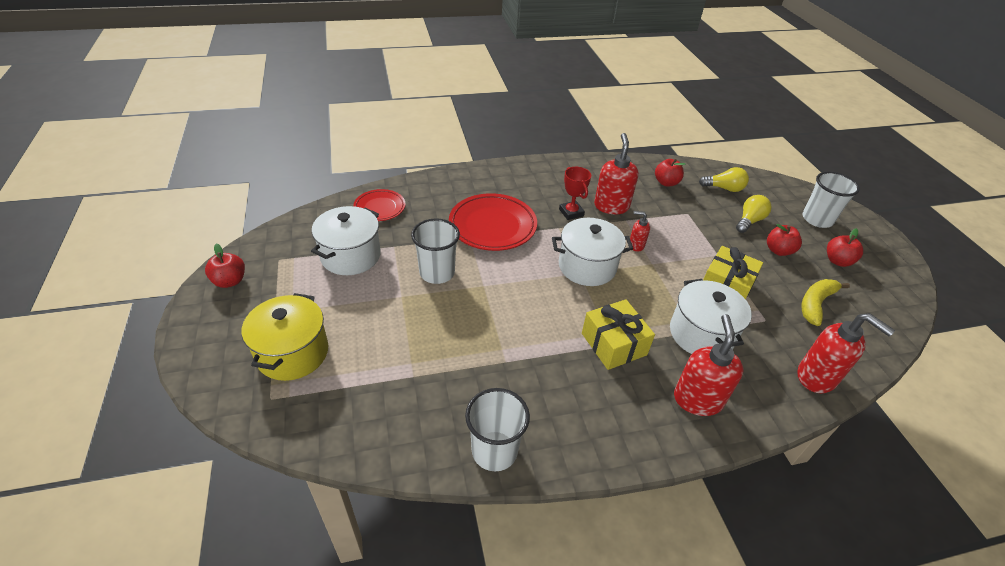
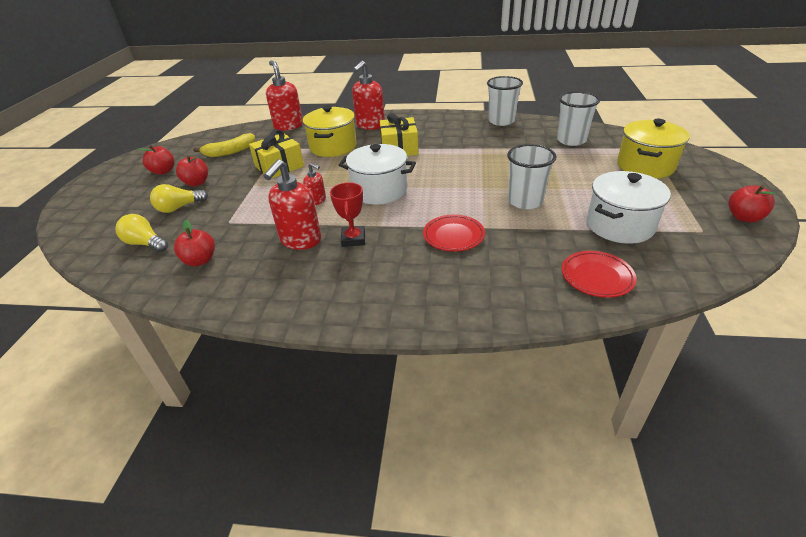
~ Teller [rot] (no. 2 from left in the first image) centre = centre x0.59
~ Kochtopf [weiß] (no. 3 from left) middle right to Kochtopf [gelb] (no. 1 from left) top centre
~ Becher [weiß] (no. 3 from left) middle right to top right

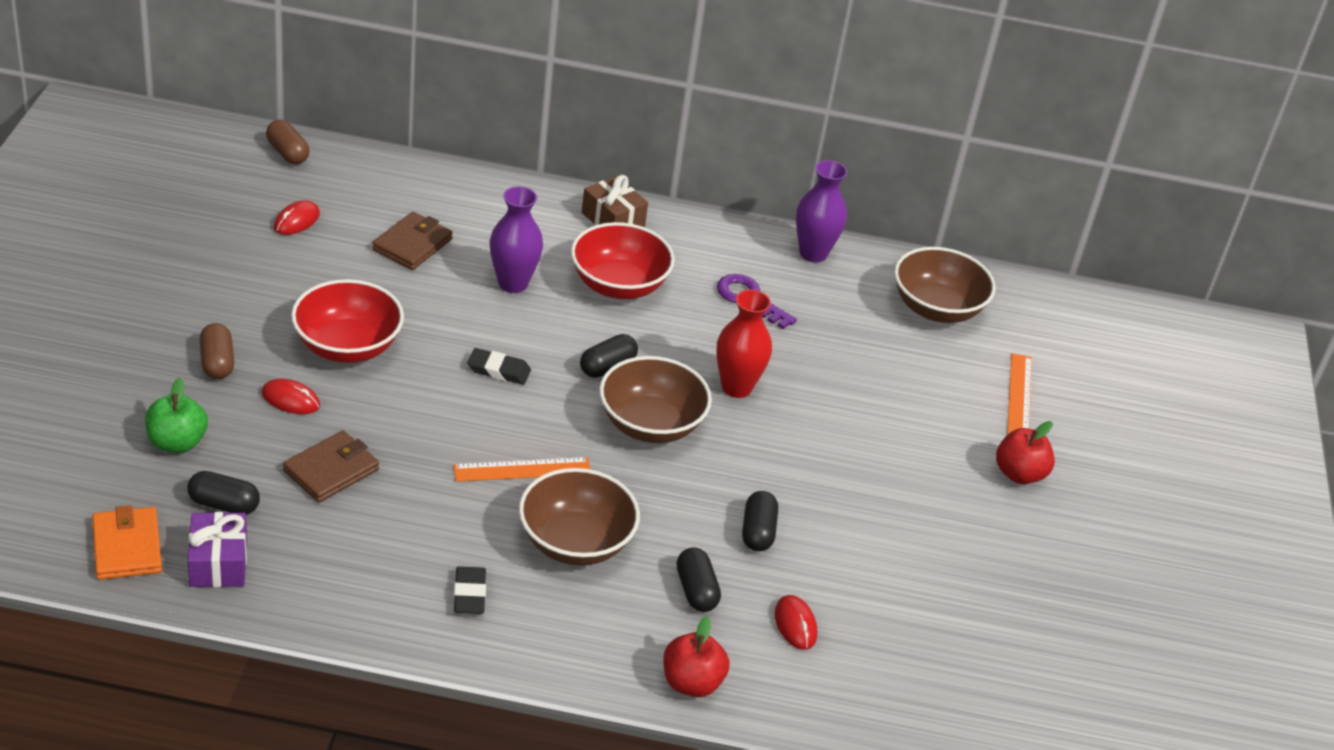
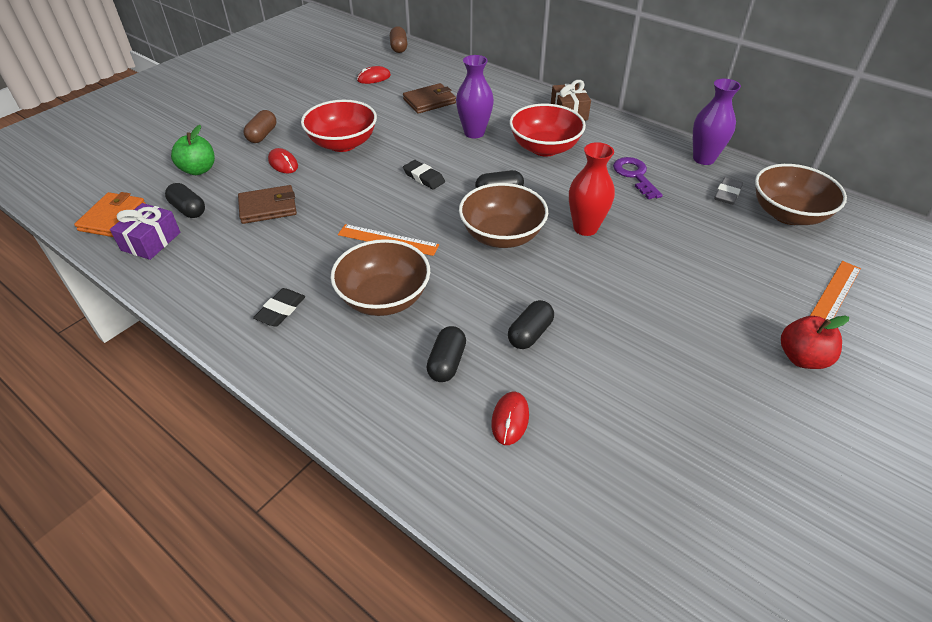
- Apfel [rot] (no. 1 from left) bottom centre
+ Radiergummi [grau] top right

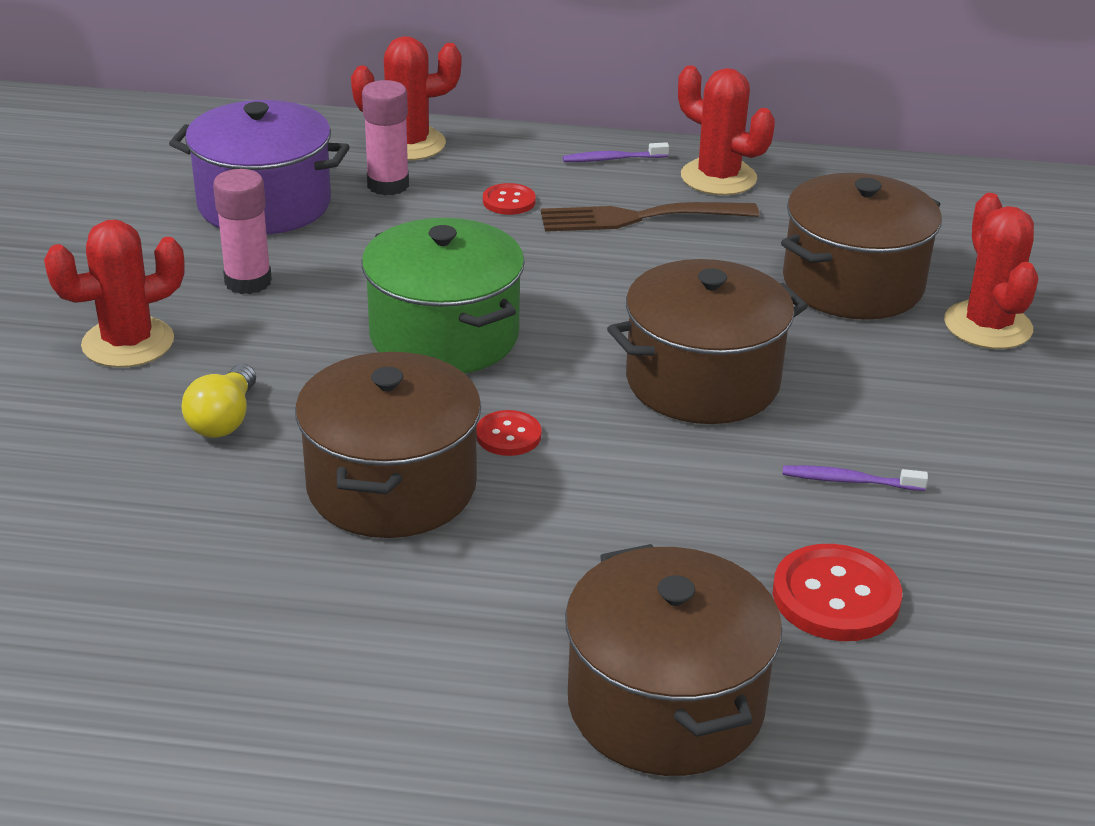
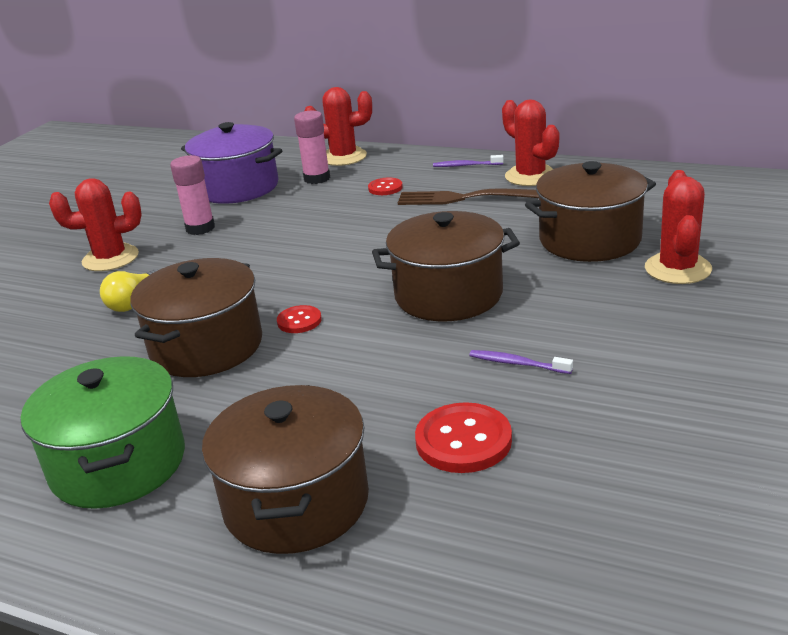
~ Kochtopf [grün] centre to bottom left

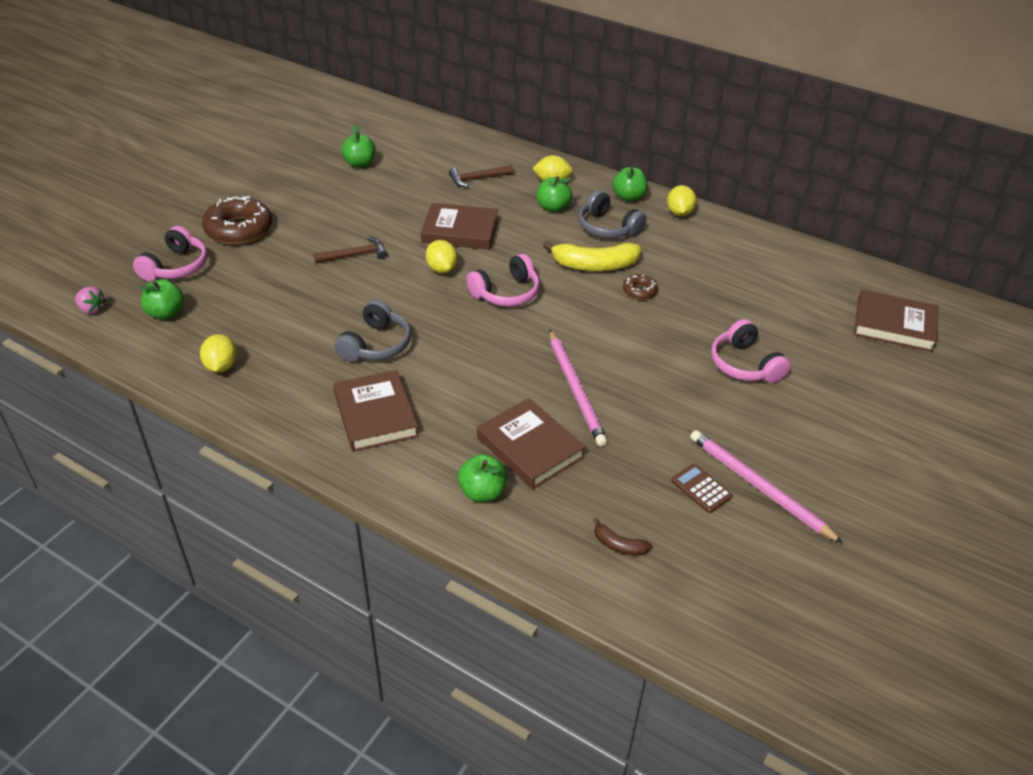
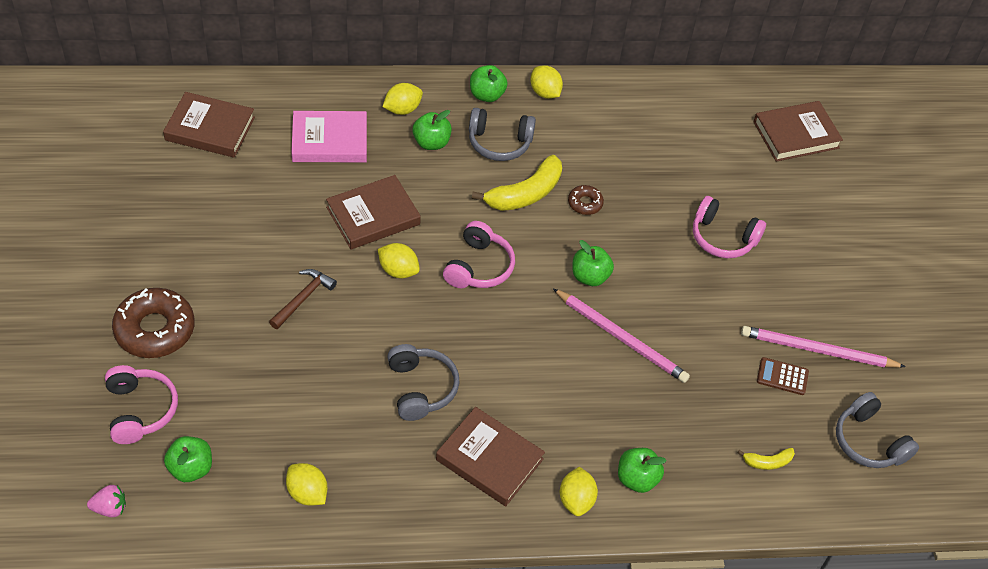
~ Apfel [grün] (no. 2 from left in the first image) top centre to Apfel [grün] (no. 4 from left) centre
~ Hammer [braun] (no. 2 from left) top centre to Buch [rosa] top left
~ Buch [braun] (no. 3 from left in the first image) centre to Buch [braun] (no. 1 from left) top left
~ Banane [braun] bottom centre to Banane [gelb] (no. 2 from left) bottom right
+ Zitrone [gelb] (no. 5 from left) bottom centre
+ Kopfhörer [grau] (no. 3 from left) bottom right

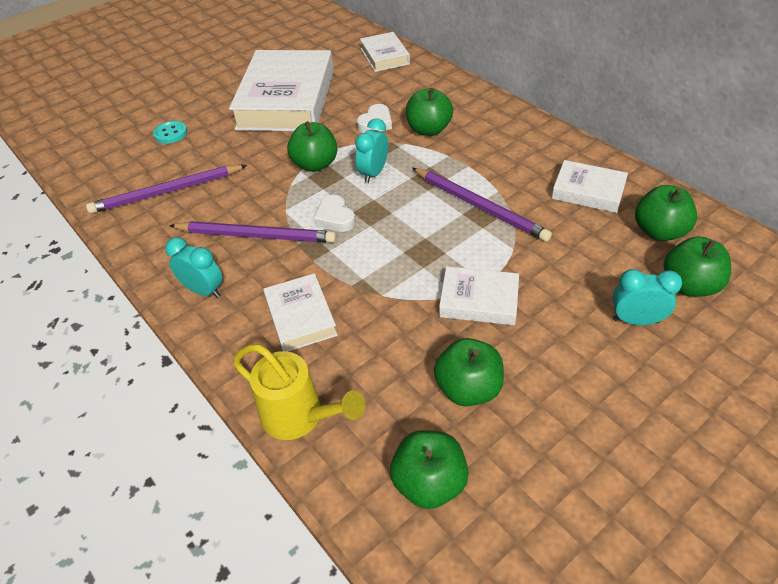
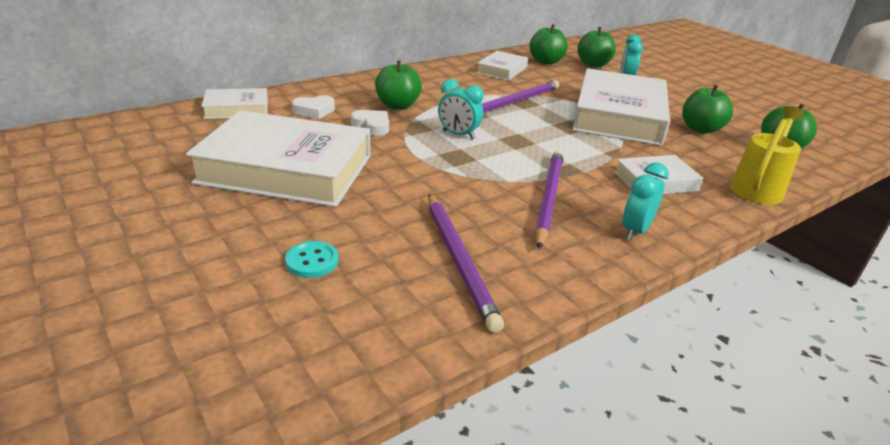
- Apfel [grün] (no. 1 from left) top centre
~ Herz [weiß] (no. 1 from left) centre to top centre
~ Buch [weiß] (no. 4 from left) centre = top right x2.05

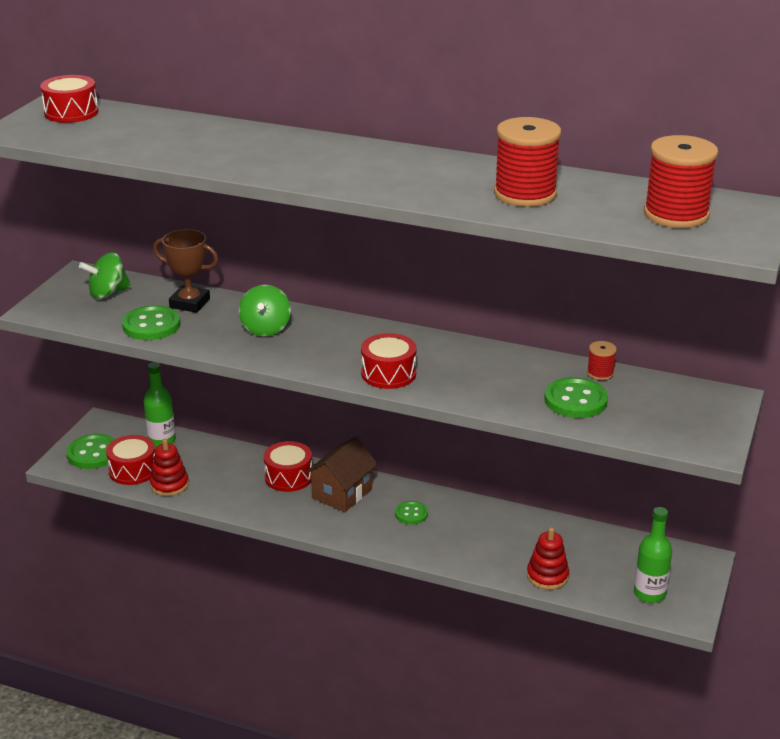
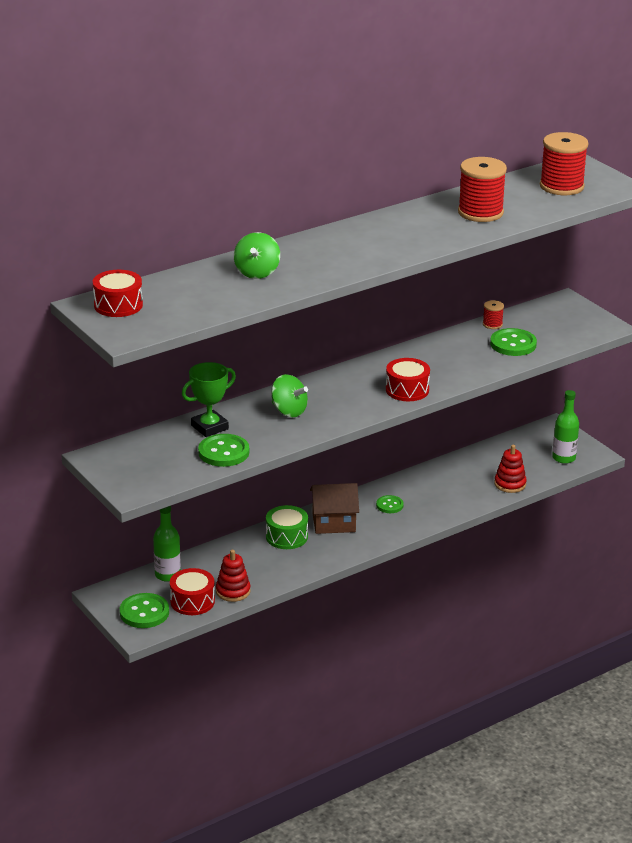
~ Kreisel [grün] (no. 1 from left) middle left to top centre
~ Pokal [braun] middle left to Pokal [grün] middle left
~ Trommel [rot] (no. 3 from left) centre to Trommel [grün] centre
~ Haus [braun] centre = centre 75 degrees counterclockwise

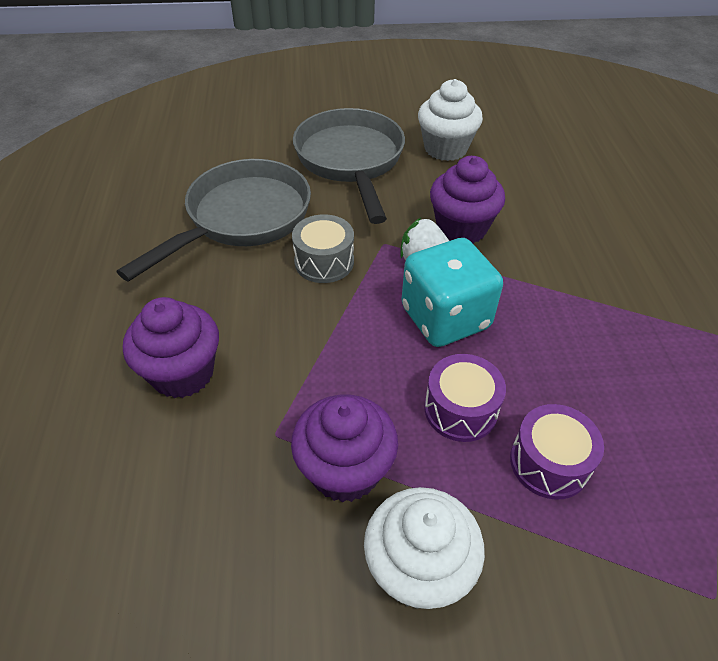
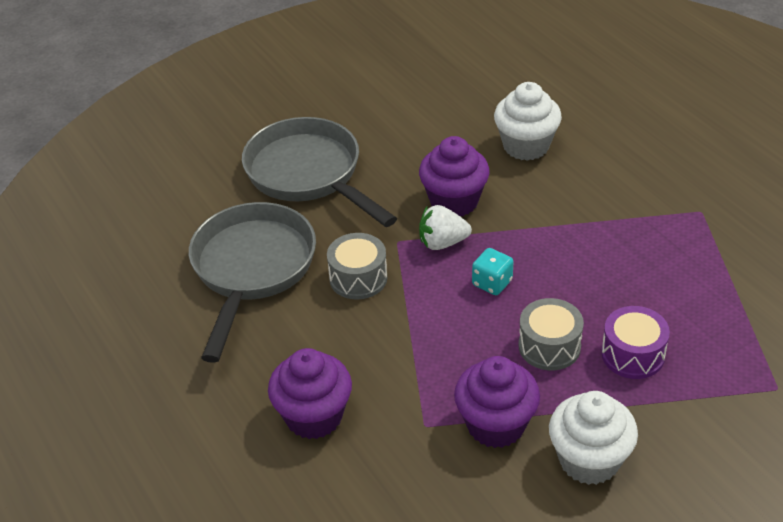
~ Spielwürfel [türkis] centre = centre x0.49
~ Muffin [weiß] (no. 2 from left in the first image) top centre to Muffin [weiß] (no. 1 from left) top right
~ Trommel [lila] (no. 1 from left) centre to Trommel [grau] (no. 2 from left) middle right

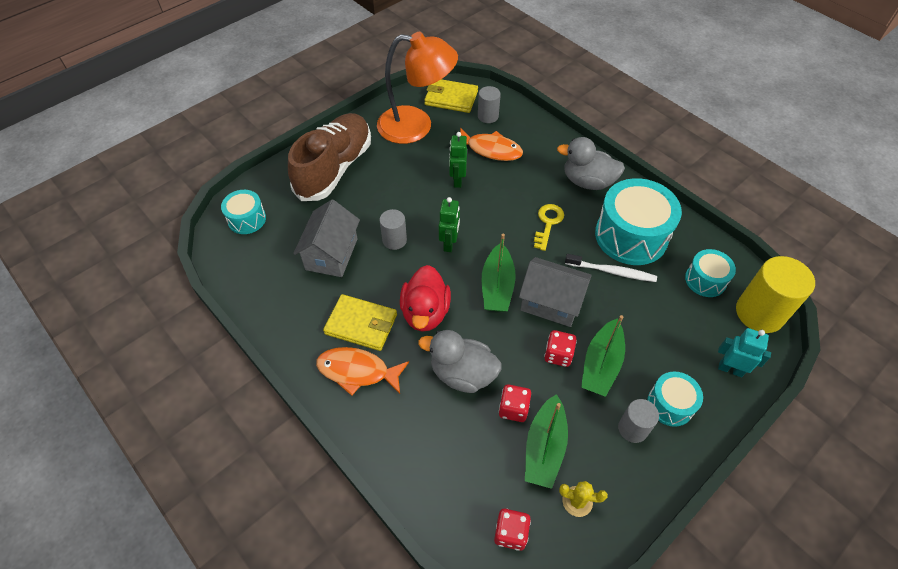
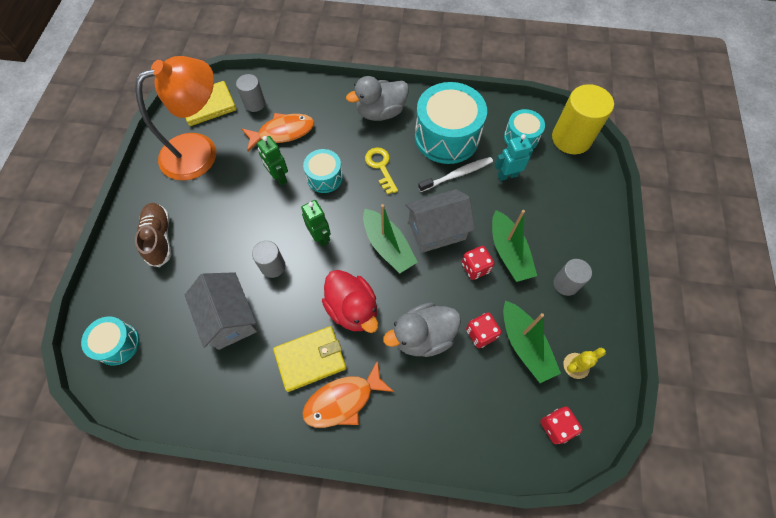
~ Schuh [braun] top centre = middle left x0.56
~ Trommel [türkis] (no. 3 from left in the first image) bottom right to Trommel [türkis] (no. 2 from left) top centre
~ Roboter [türkis] middle right to top centre

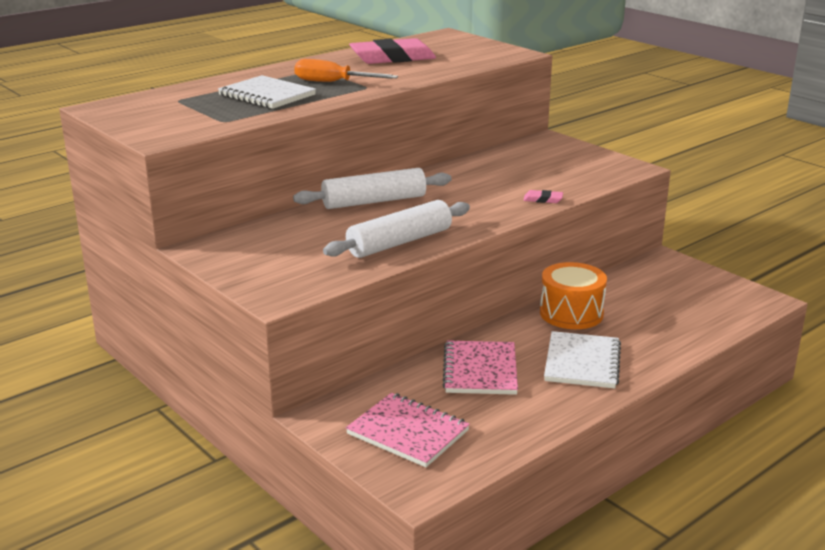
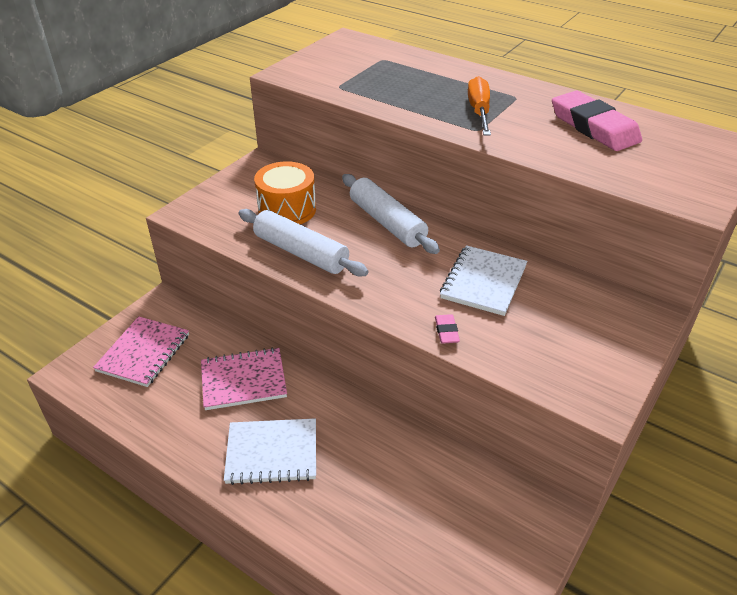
~ Notizbuch [weiß] (no. 1 from left in the first image) top left to Notizbuch [weiß] (no. 2 from left) centre
~ Trommel [orange] middle right to top centre

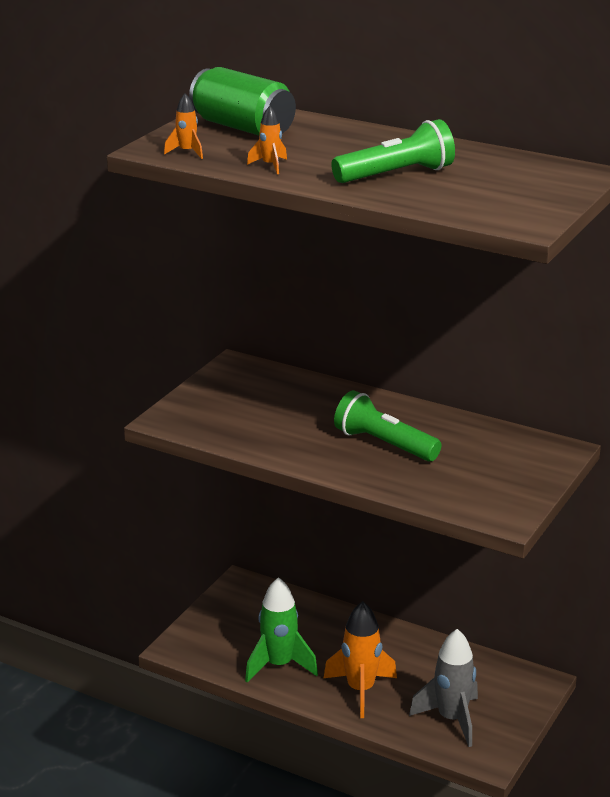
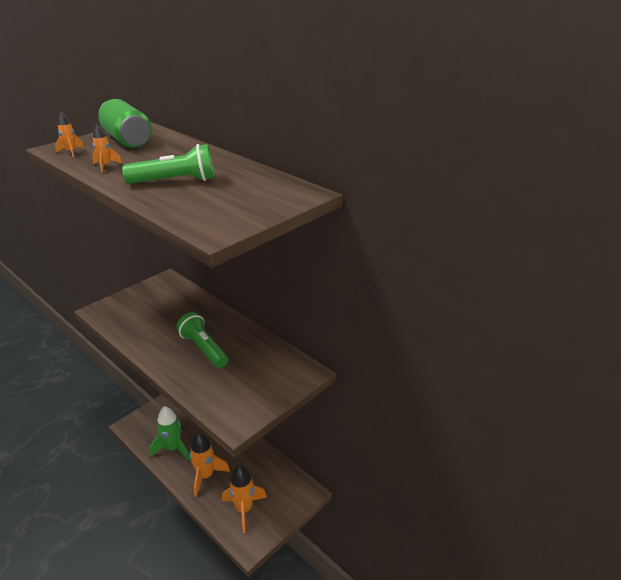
~ Rakete [grau] bottom right to Rakete [orange] (no. 4 from left) bottom centre

